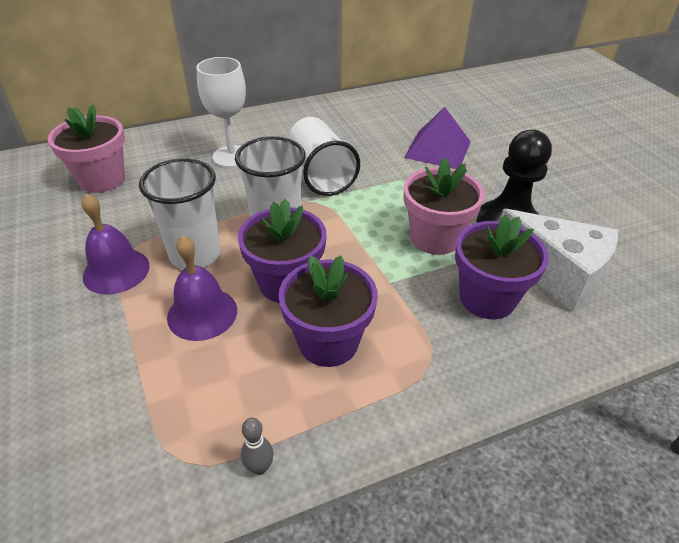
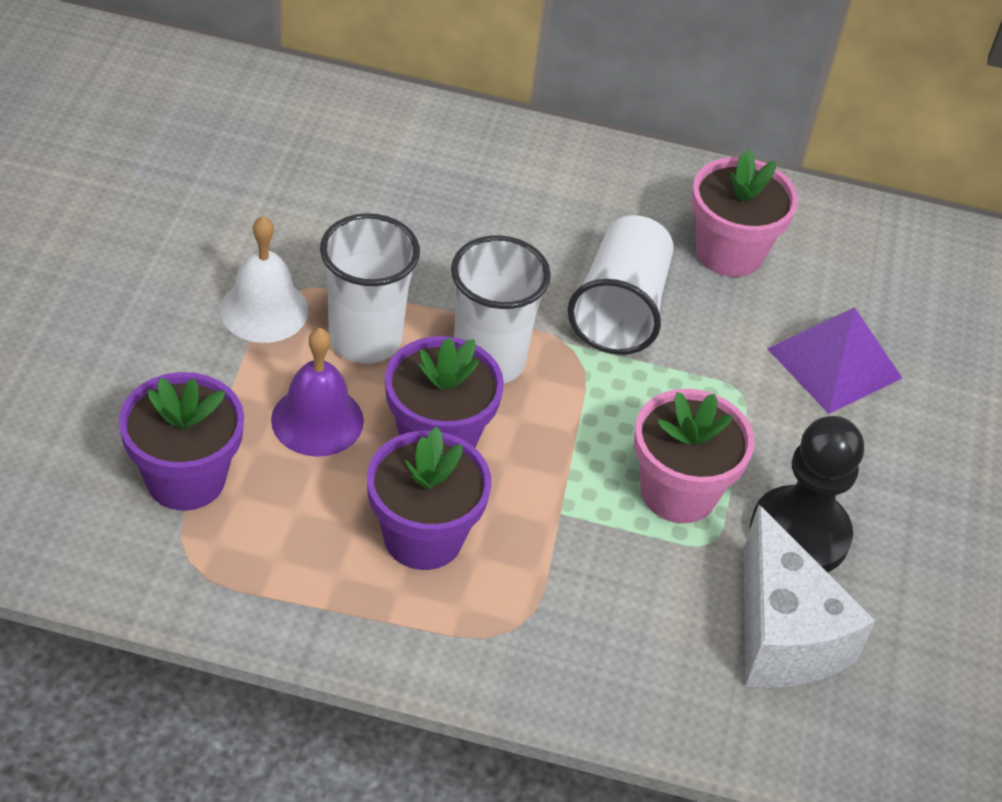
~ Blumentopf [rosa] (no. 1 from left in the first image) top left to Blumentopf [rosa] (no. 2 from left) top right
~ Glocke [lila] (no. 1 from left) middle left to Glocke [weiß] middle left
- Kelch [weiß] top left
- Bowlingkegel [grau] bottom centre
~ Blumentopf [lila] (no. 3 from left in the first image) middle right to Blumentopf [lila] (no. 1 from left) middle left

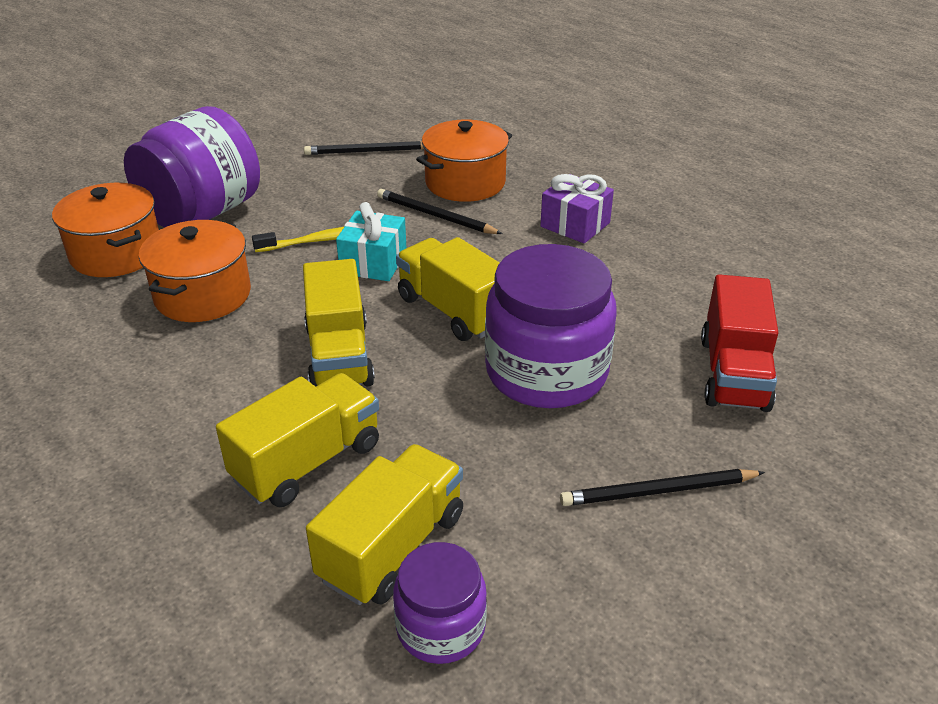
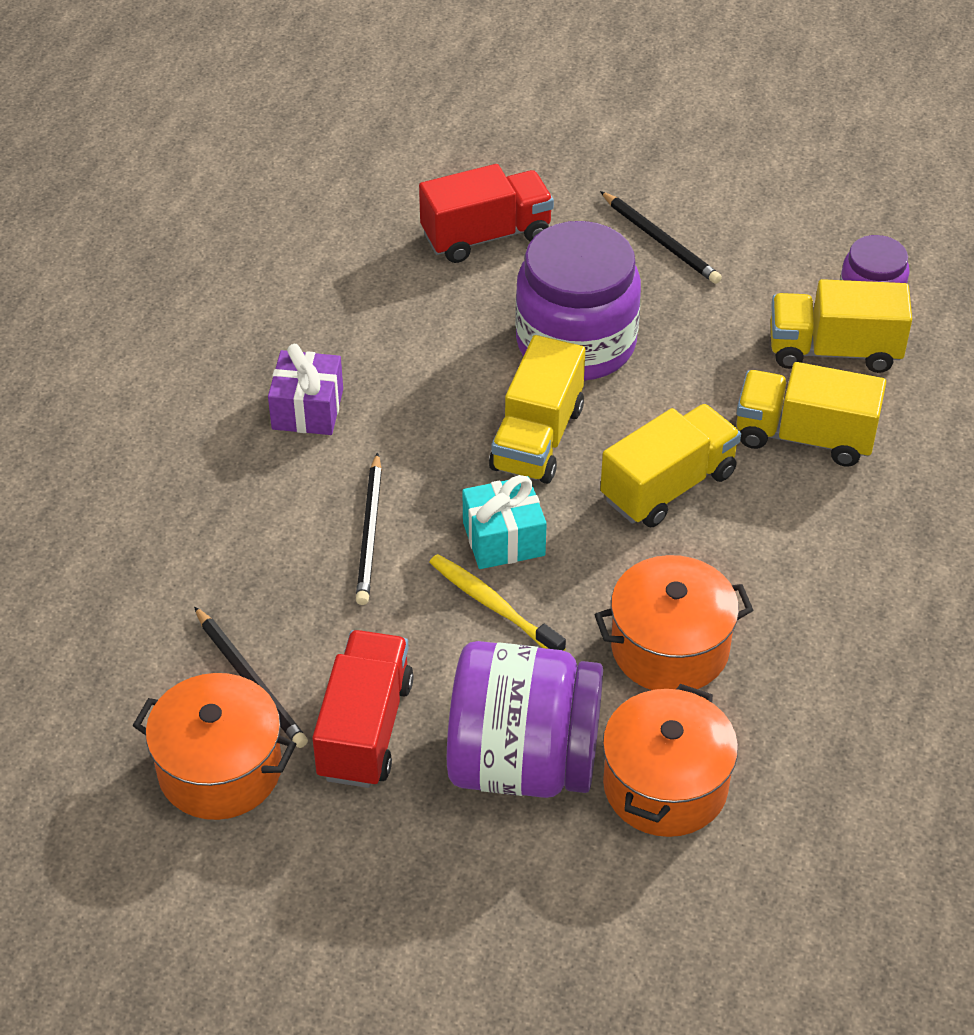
~ Kochtopf [orange] (no. 3 from left in the first image) top centre to Kochtopf [orange] (no. 1 from left) bottom left
+ Lastwagen [rot] (no. 1 from left) bottom centre

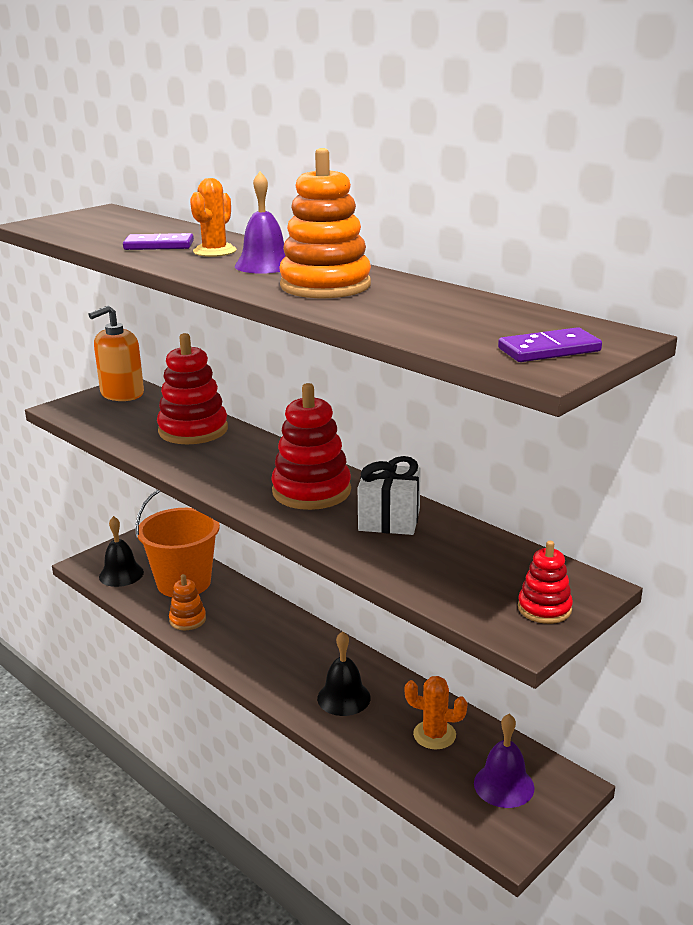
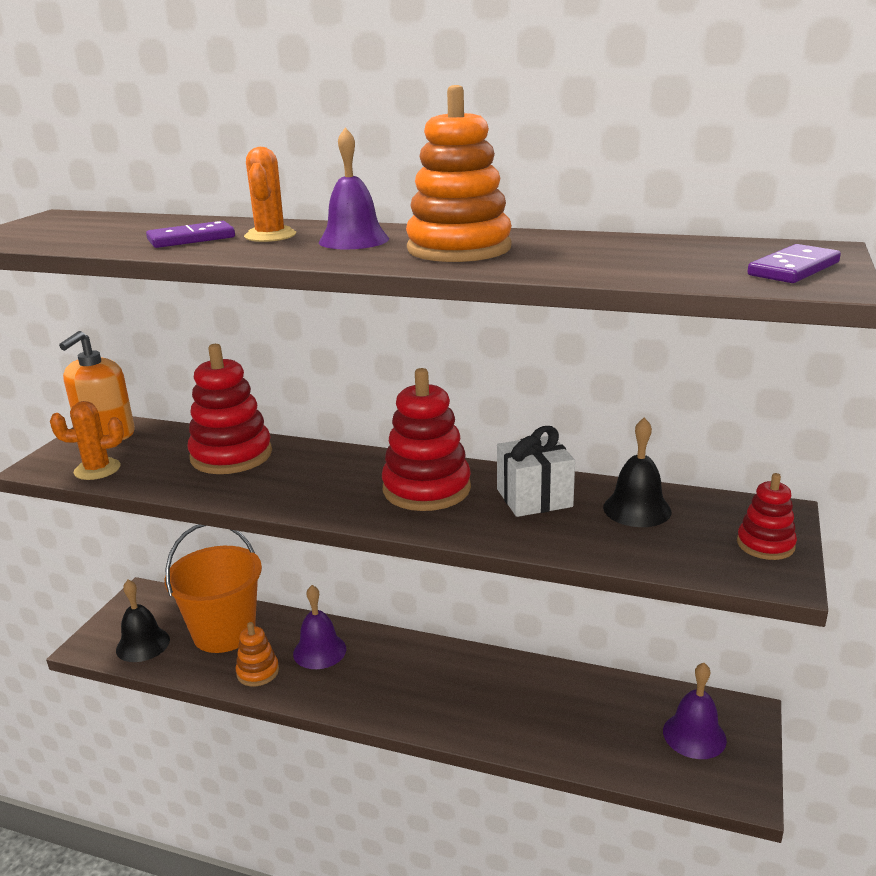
~ Glocke [schwarz] (no. 2 from left) bottom centre to middle right
~ Kaktus [orange] (no. 2 from left in the first image) bottom centre to Kaktus [orange] (no. 1 from left) middle left
+ Glocke [lila] (no. 1 from left) bottom centre

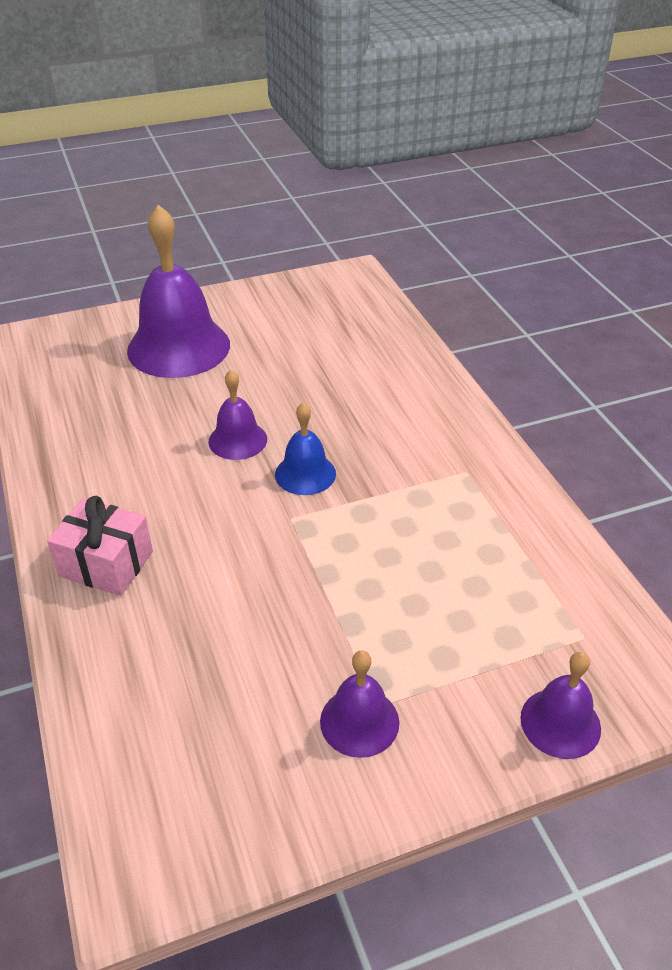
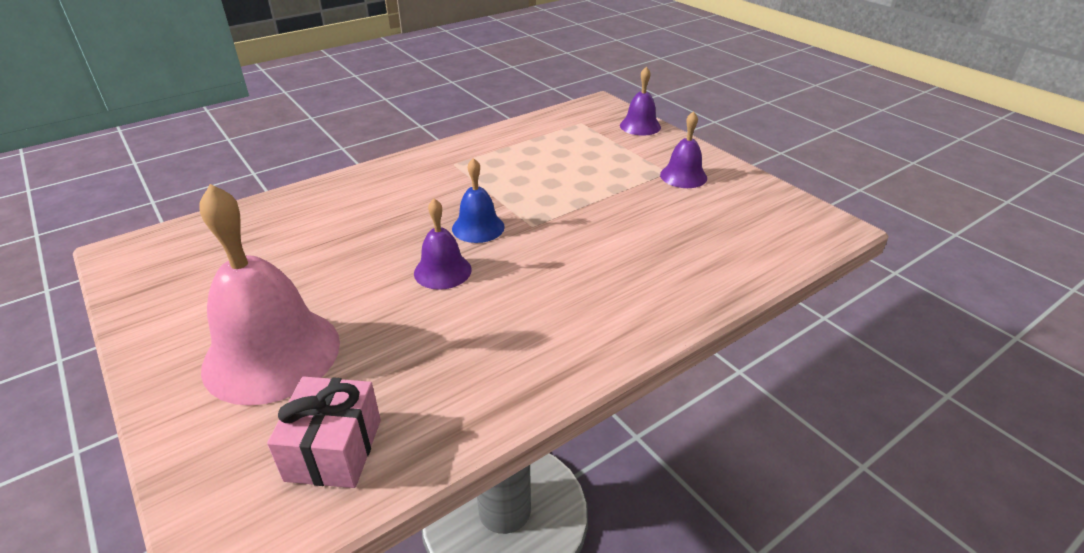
~ Geschenk [rosa] middle left to bottom left
~ Glocke [lila] (no. 1 from left) top left to Glocke [rosa] middle left

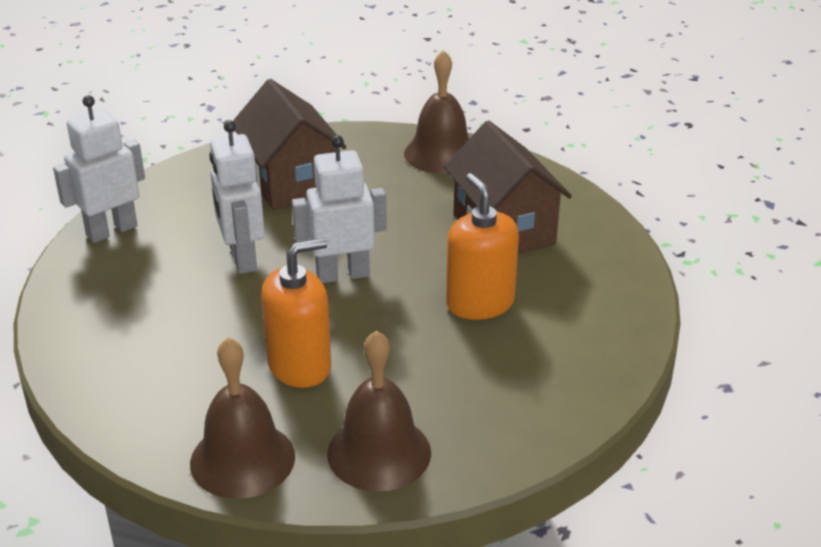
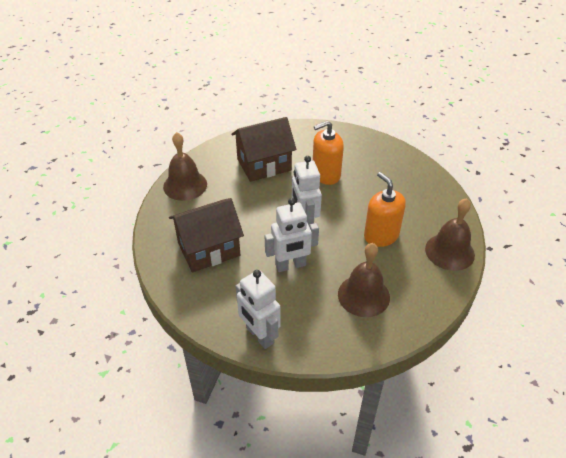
~ Glocke [braun] (no. 2 from left) bottom centre to centre

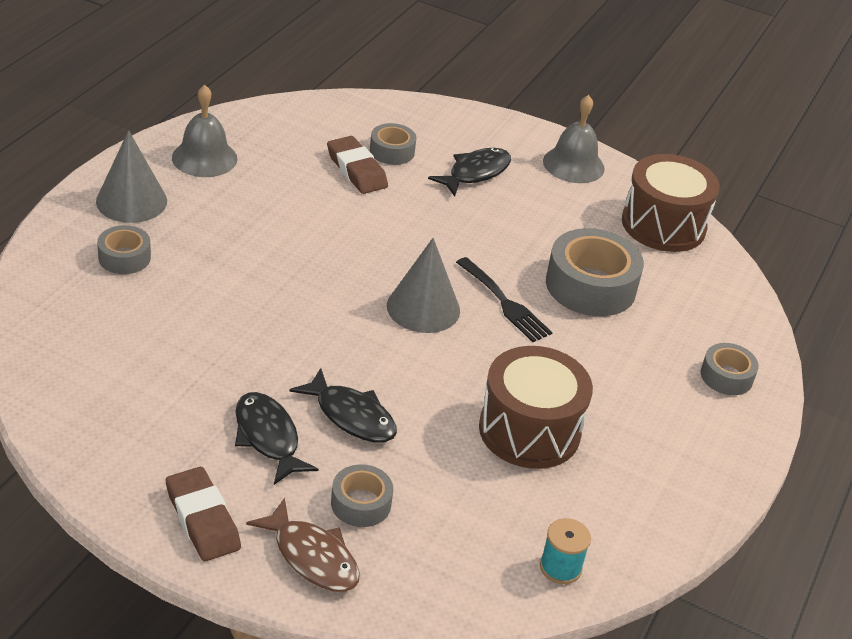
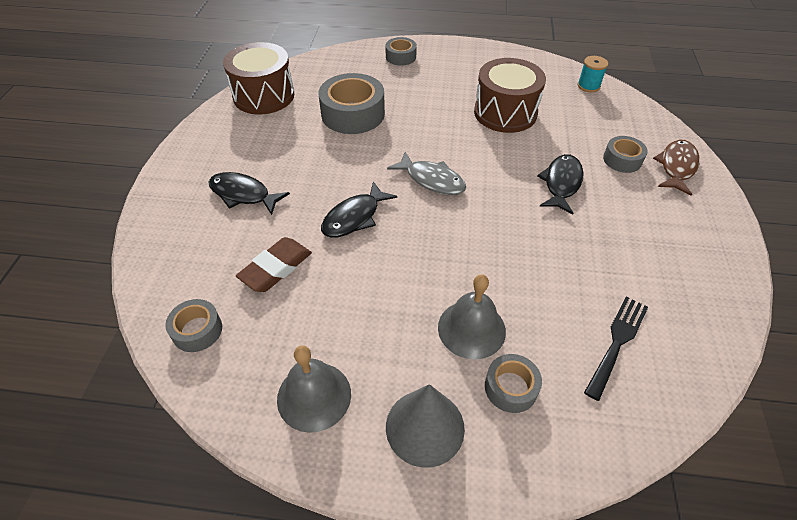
- Radiergummi [braun] (no. 1 from left) bottom left
~ Fisch [schwarz] (no. 1 from left in the first image) bottom left to Fisch [schwarz] (no. 2 from left) centre
~ Klebeband [grau] (no. 3 from left in the first image) top centre to Klebeband [grau] (no. 1 from left) middle left
~ Kegel [grau] (no. 2 from left) centre to Fisch [grau] top centre
~ Gabel [schwarz] centre to bottom right
~ Glocke [grau] (no. 2 from left) top right to centre

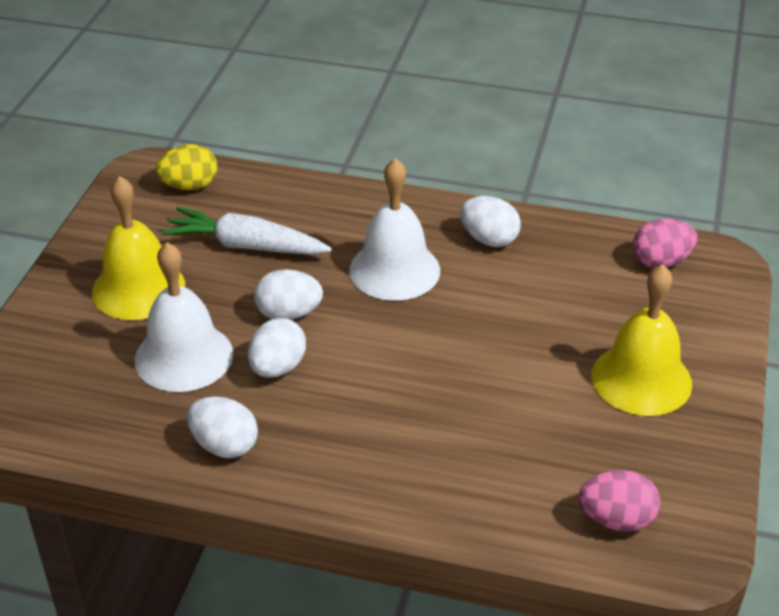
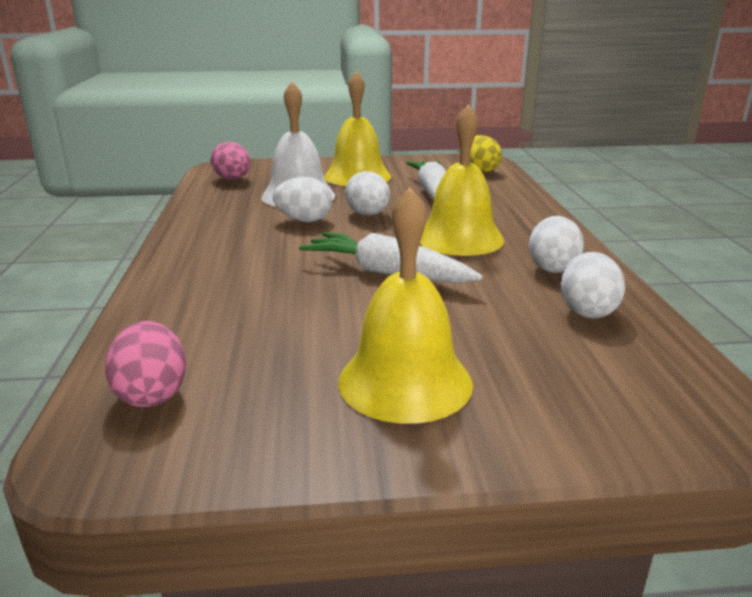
~ Ei [weiß] (no. 1 from left in the first image) bottom left to Ei [weiß] (no. 4 from left) middle right
~ Glocke [weiß] (no. 2 from left) centre to Glocke [gelb] (no. 3 from left) top centre
~ Ei [rosa] (no. 2 from left) middle right to top left
+ Karotte [weiß] (no. 1 from left) centre

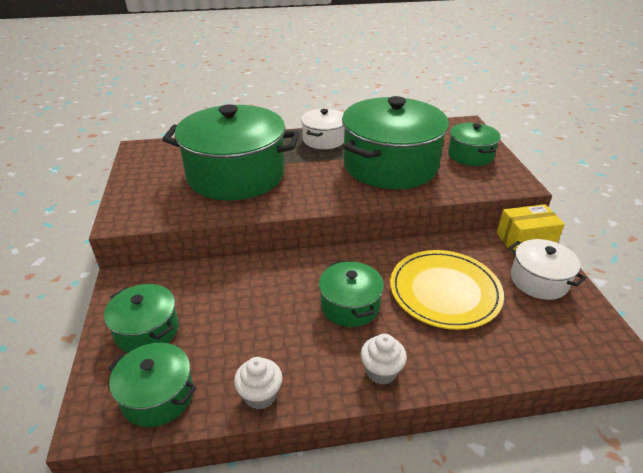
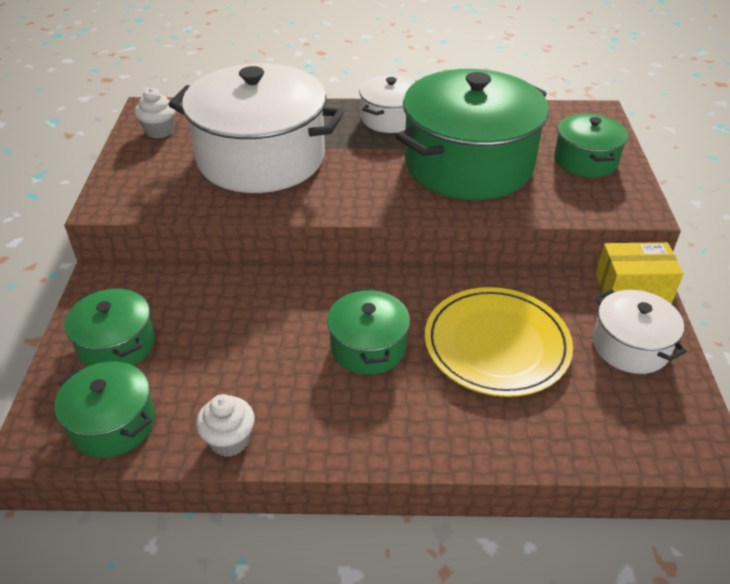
~ Kochtopf [grün] (no. 3 from left) top centre to Kochtopf [weiß] (no. 1 from left) top centre
~ Muffin [weiß] (no. 2 from left in the first image) bottom centre to Muffin [weiß] (no. 1 from left) top left

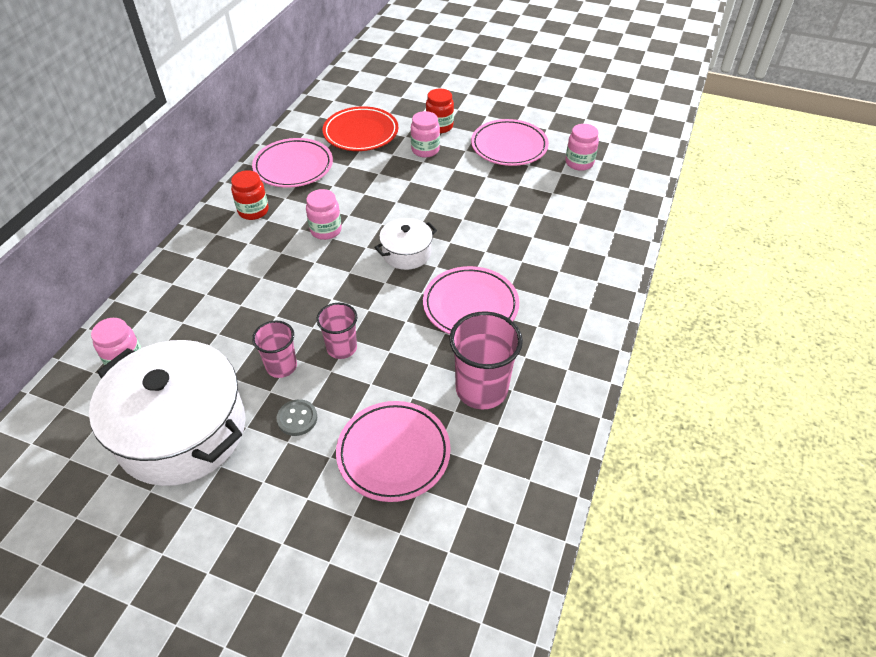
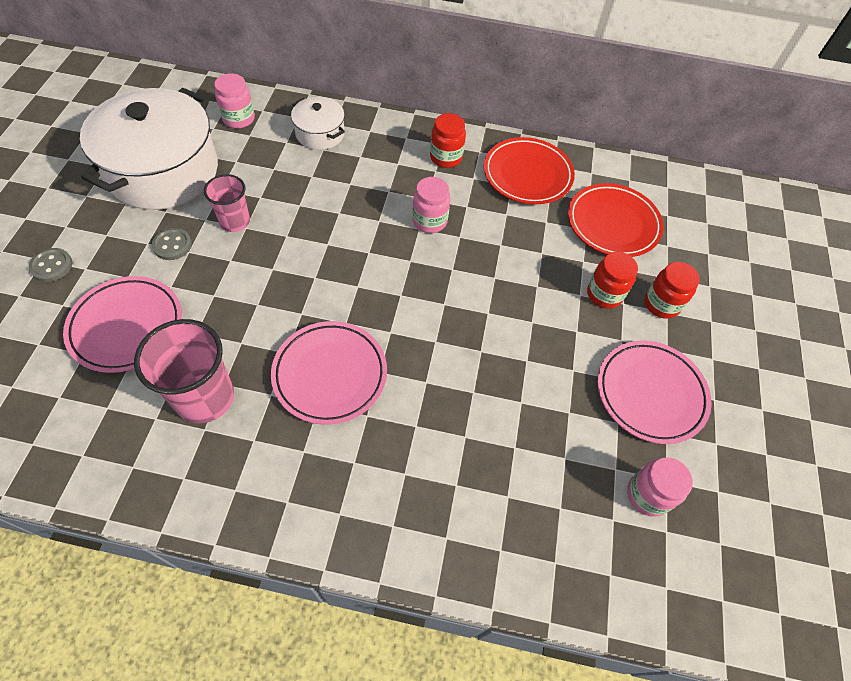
~ Teller [rosa] (no. 1 from left) top centre to Teller [rot] (no. 1 from left) top centre
- Becher [rosa] (no. 2 from left) centre
~ Kochtopf [weiß] (no. 2 from left) centre to top centre
~ Einmachglas [rosa] (no. 3 from left) top centre to Einmachglas [rot] (no. 2 from left) middle right
+ Knopf [grau] (no. 1 from left) middle left

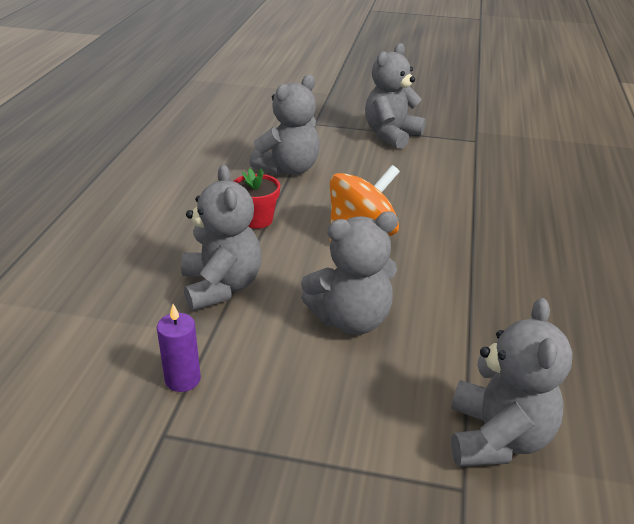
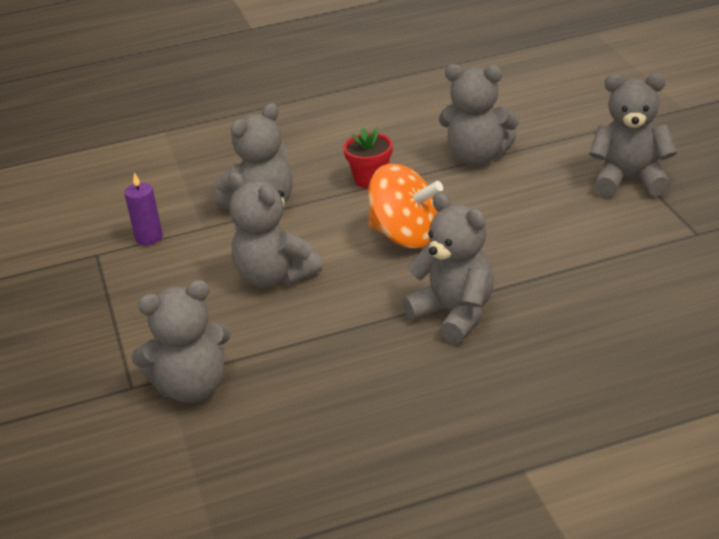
+ Teddybär [grau] (no. 4 from left) centre

